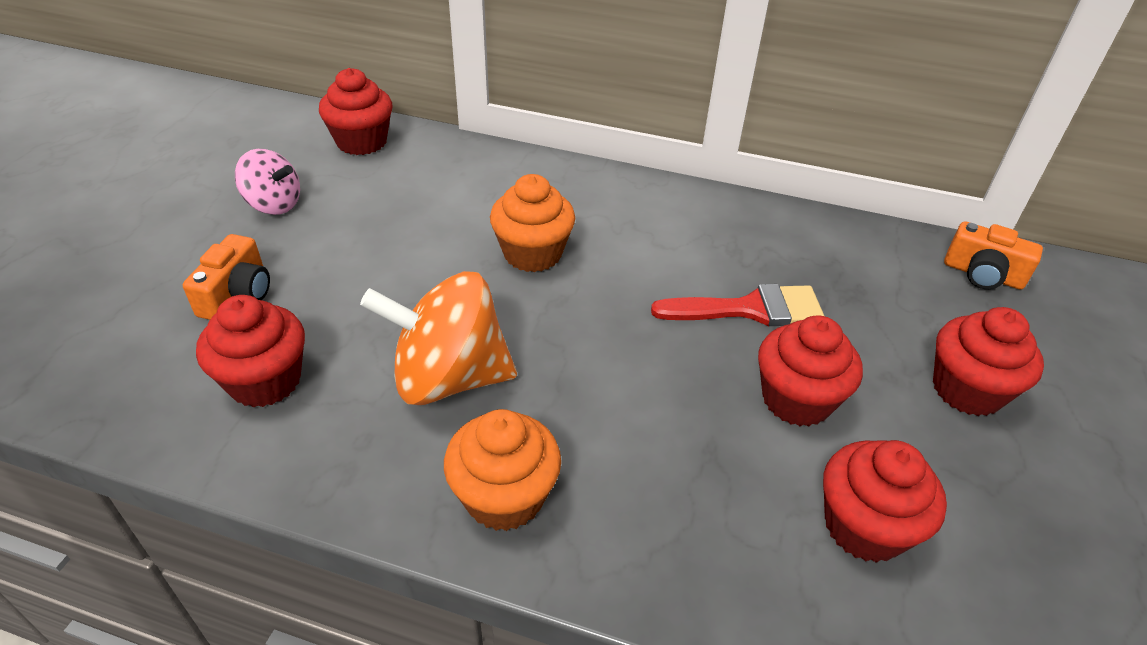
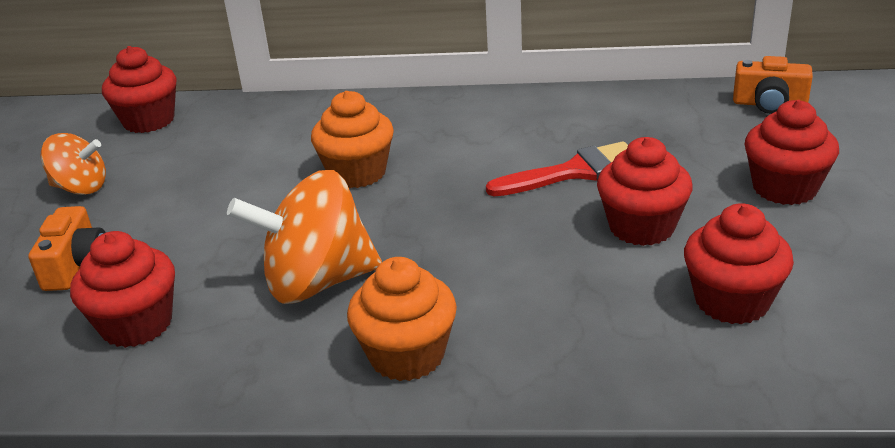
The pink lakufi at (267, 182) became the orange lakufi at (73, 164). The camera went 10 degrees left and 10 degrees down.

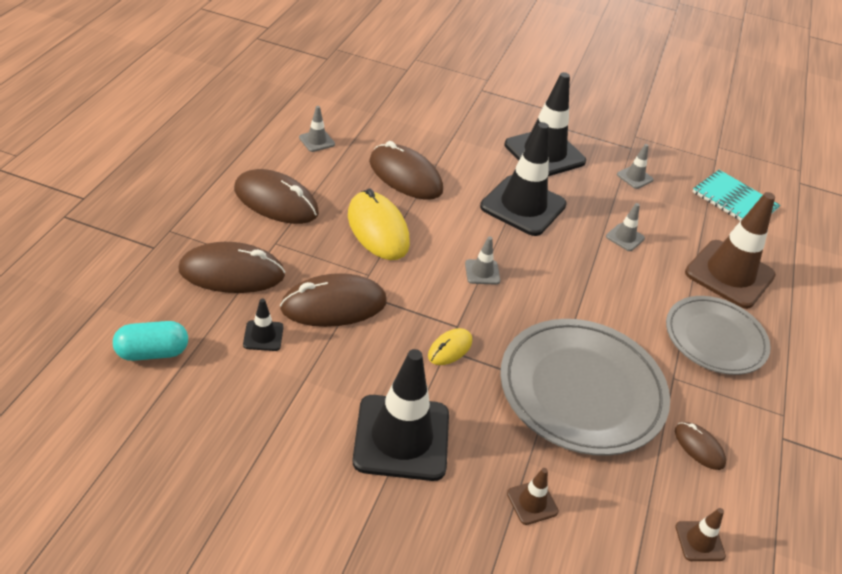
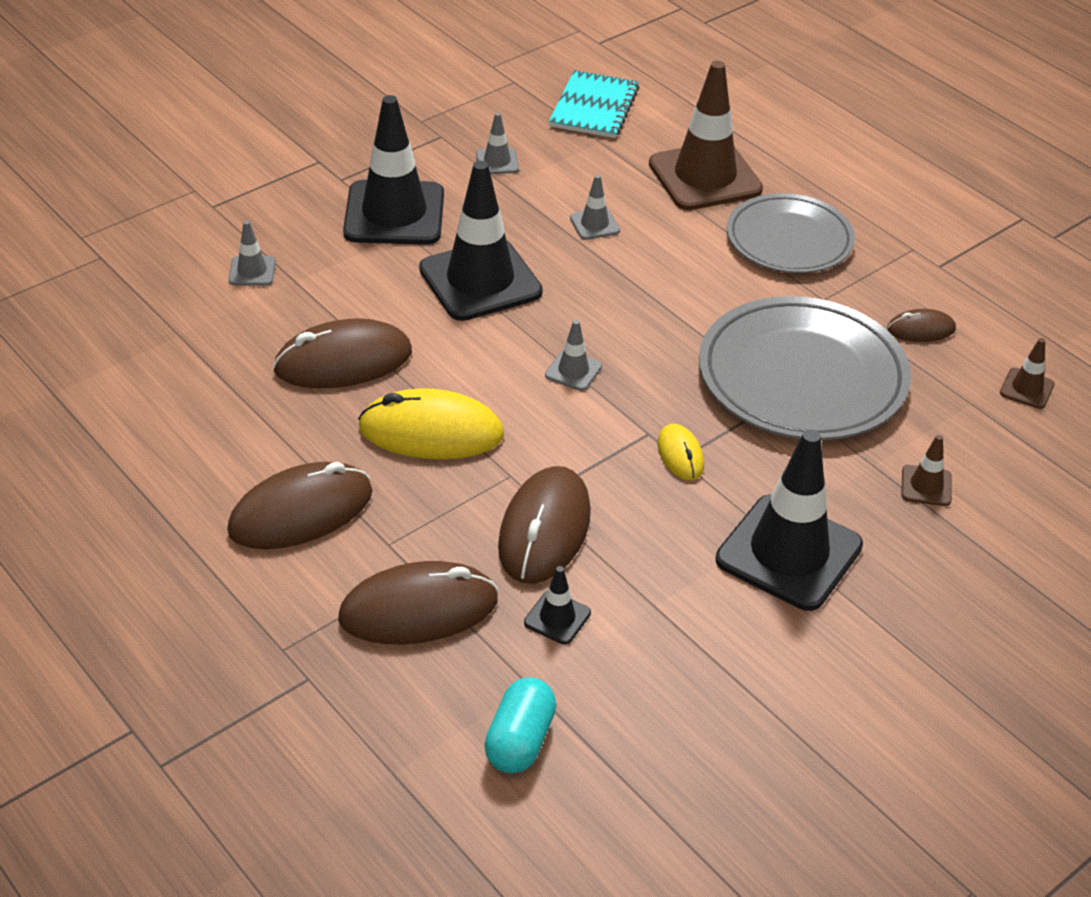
The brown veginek at (232, 267) turned 45 degrees clockwise. The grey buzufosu moved from (317, 129) to (252, 253). The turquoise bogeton at (736, 195) turned 60 degrees counterclockwise. The camera went 55 degrees left and 0 degrees up.

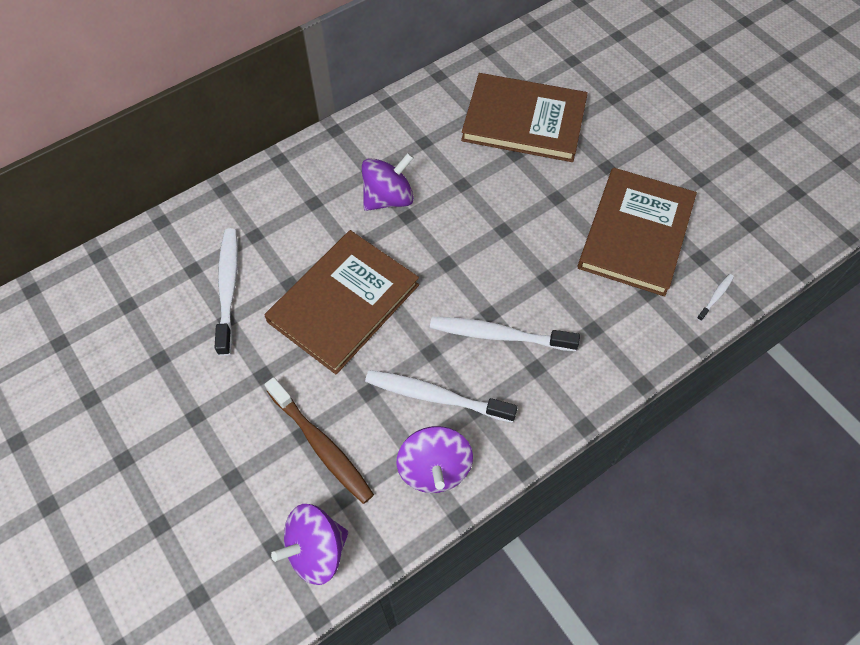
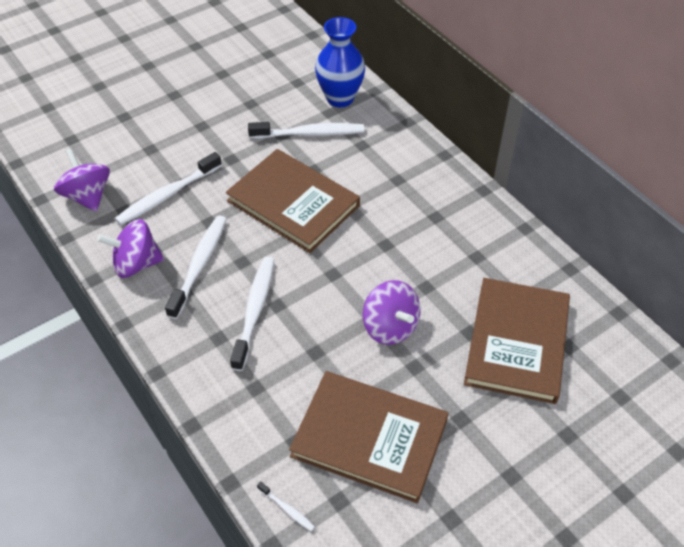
The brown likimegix at (319, 440) became the white likimegix at (168, 188). The purple lakufi moved from (388, 182) to (392, 312). The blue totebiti at (340, 62) appeared. The camera went 90 degrees right and 10 degrees down.

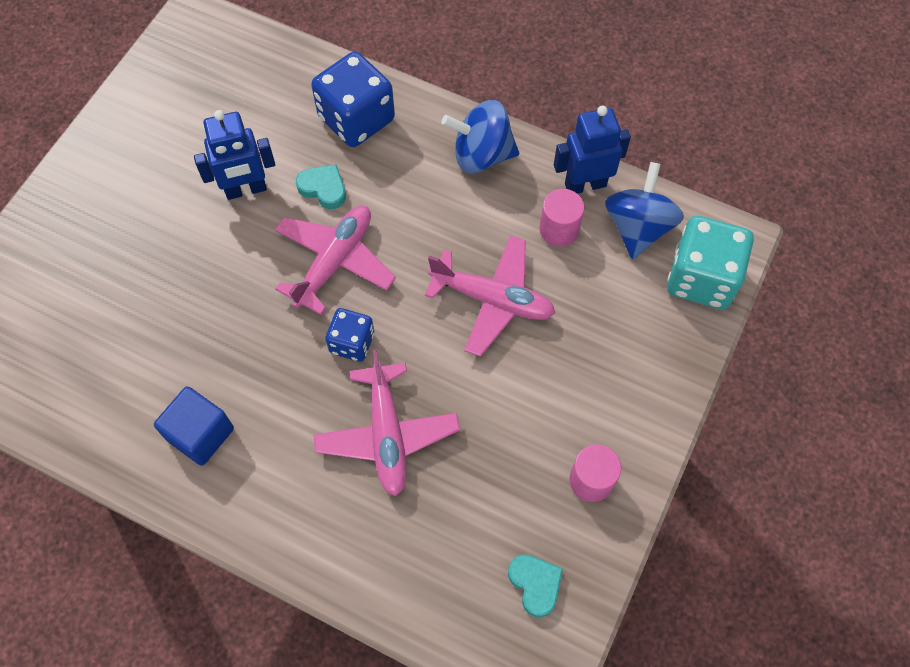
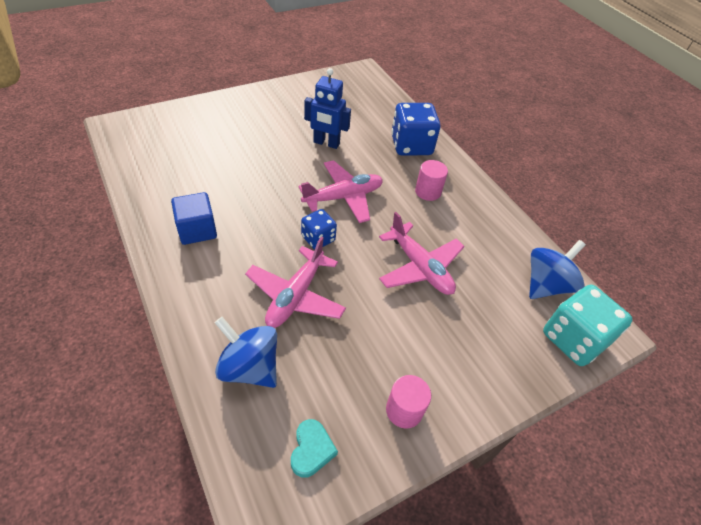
The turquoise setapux at (321, 186) disappeared. The blue lakufi moved from (480, 136) to (246, 352). The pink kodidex moved from (561, 217) to (431, 180). The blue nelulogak at (592, 150) disappeared. The camera went 30 degrees right and 15 degrees down.

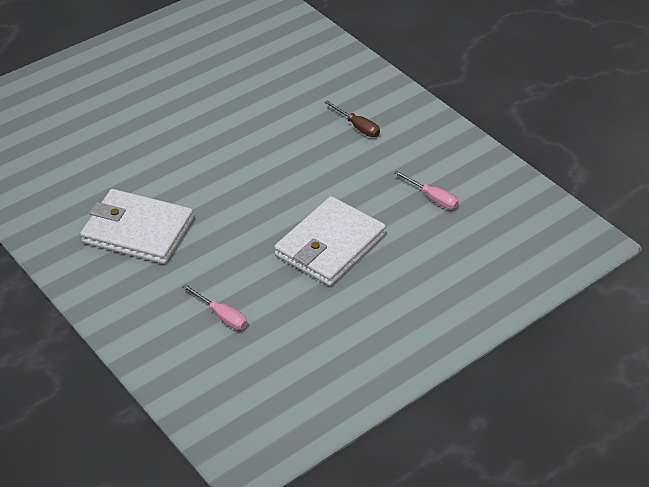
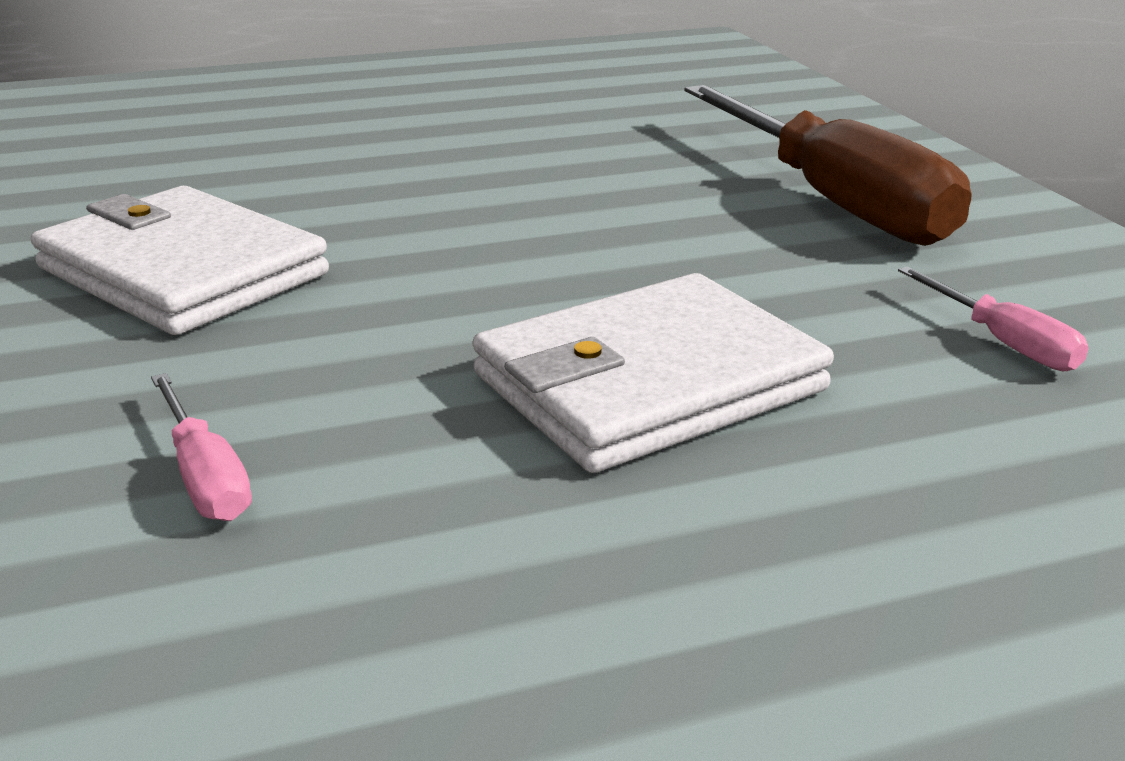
The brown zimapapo at (352, 119) changed to 2.44 times the size. The camera went 20 degrees right and 15 degrees down.

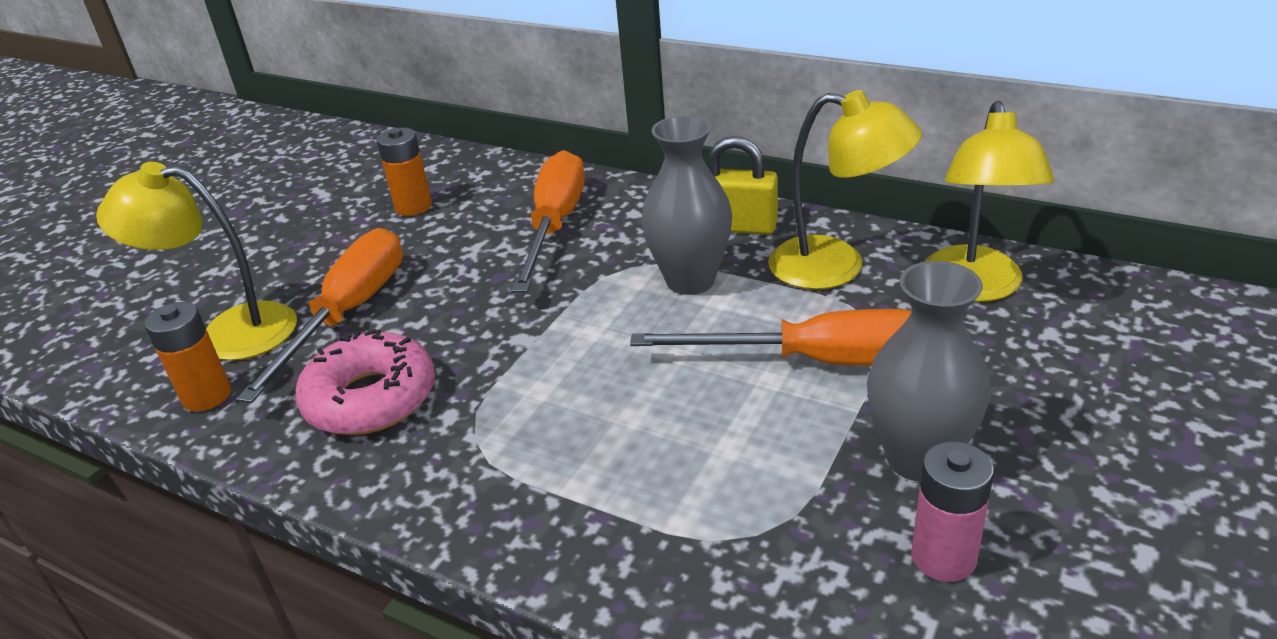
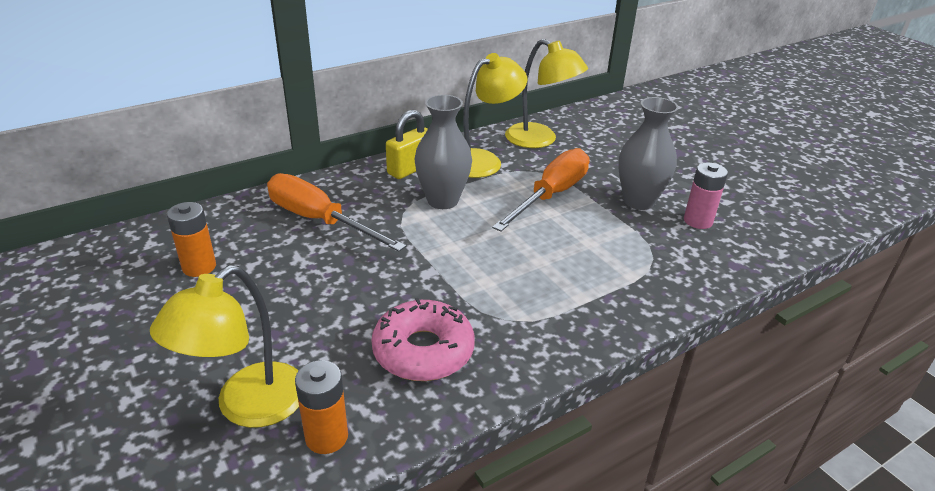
The orange zimapapo at (320, 315) disappeared. The camera went 65 degrees left and 0 degrees up.

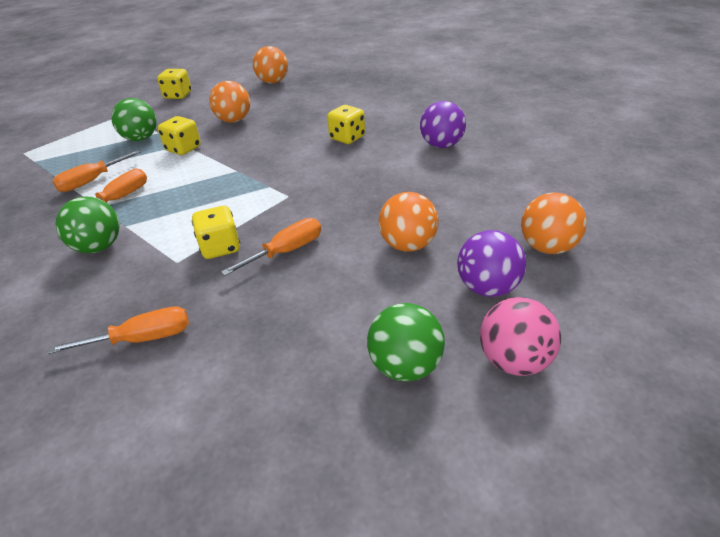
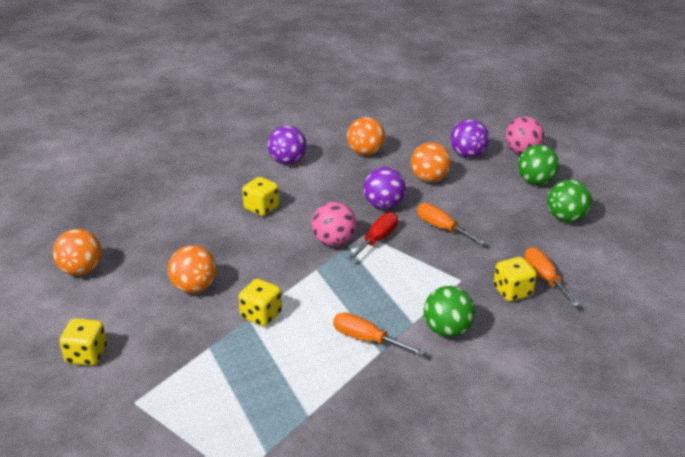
The orange zimapapo at (96, 171) disappeared. The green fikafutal moved from (134, 119) to (569, 200). The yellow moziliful moved from (216, 232) to (515, 279). The orange fikafutal moved from (554, 223) to (366, 136). The pink fikafutal at (334, 224) appeared. The red zimapapo at (372, 236) appeared. The purple fikafutal at (384, 188) appeared. The camera went 95 degrees left and 5 degrees down.

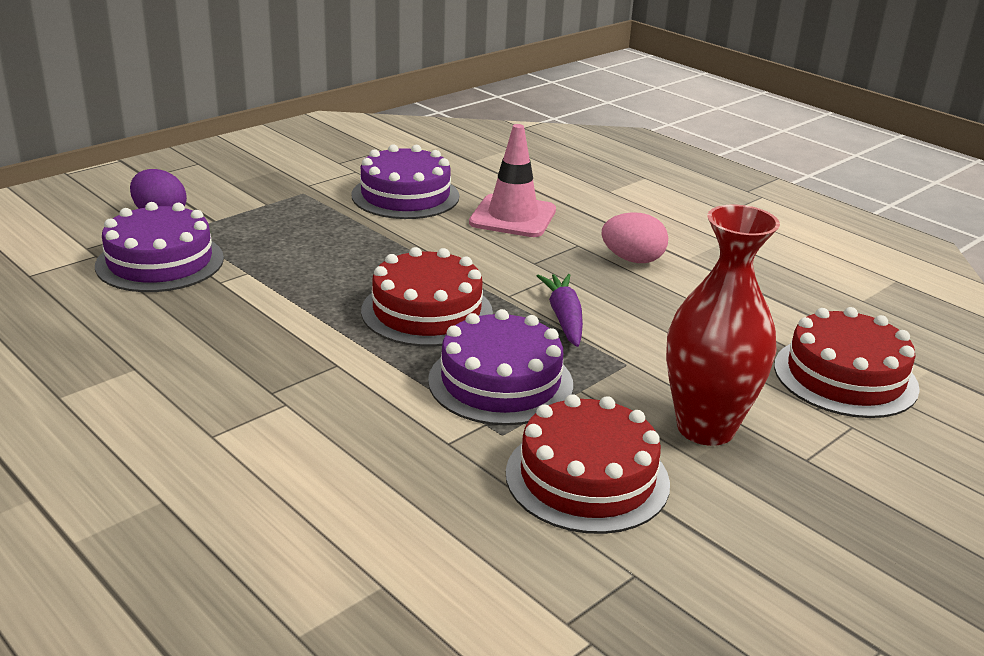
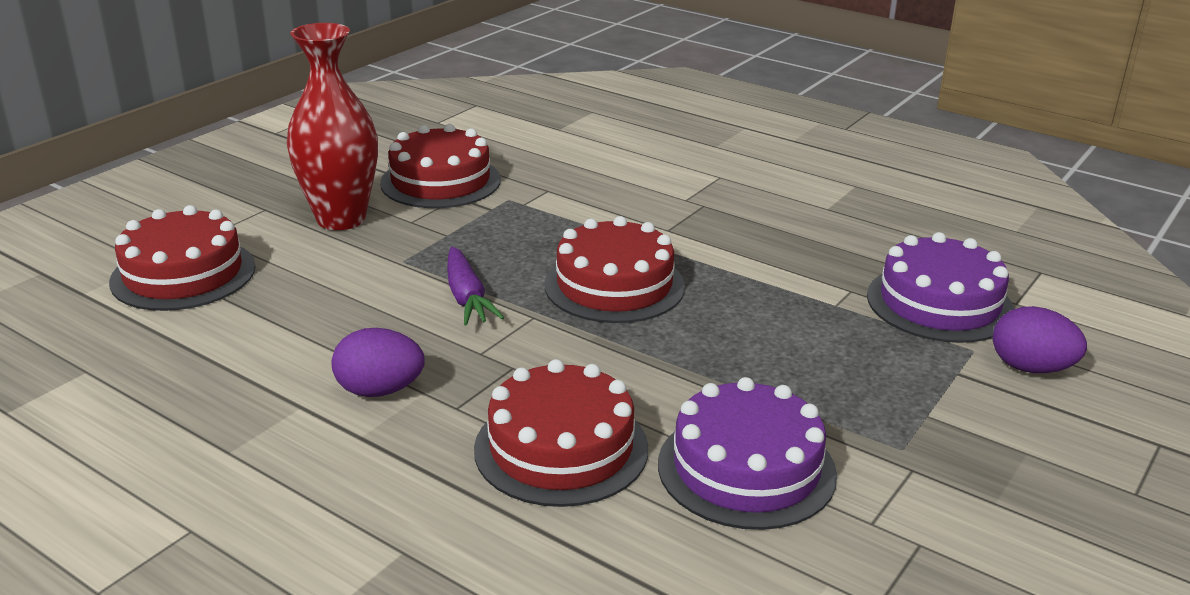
The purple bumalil at (500, 367) disappeared. The pink buzufosu at (512, 180) was replaced by the red bumalil at (561, 433). The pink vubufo at (635, 237) became the purple vubufo at (378, 362). The camera went 170 degrees right and 0 degrees up.

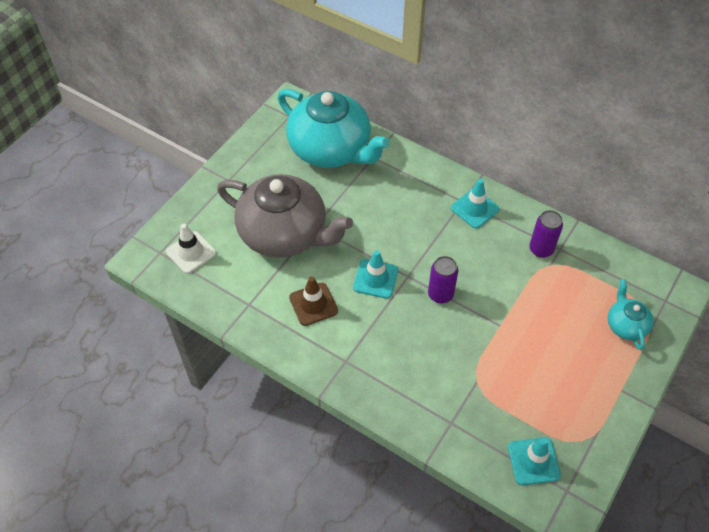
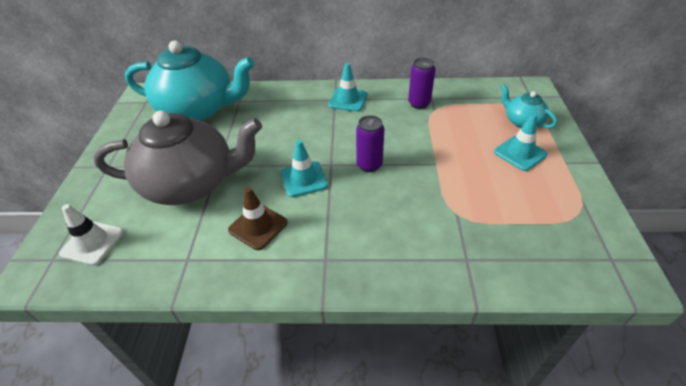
The turquoise buzufosu moved from (534, 461) to (521, 142). The camera went 30 degrees left and 10 degrees down.

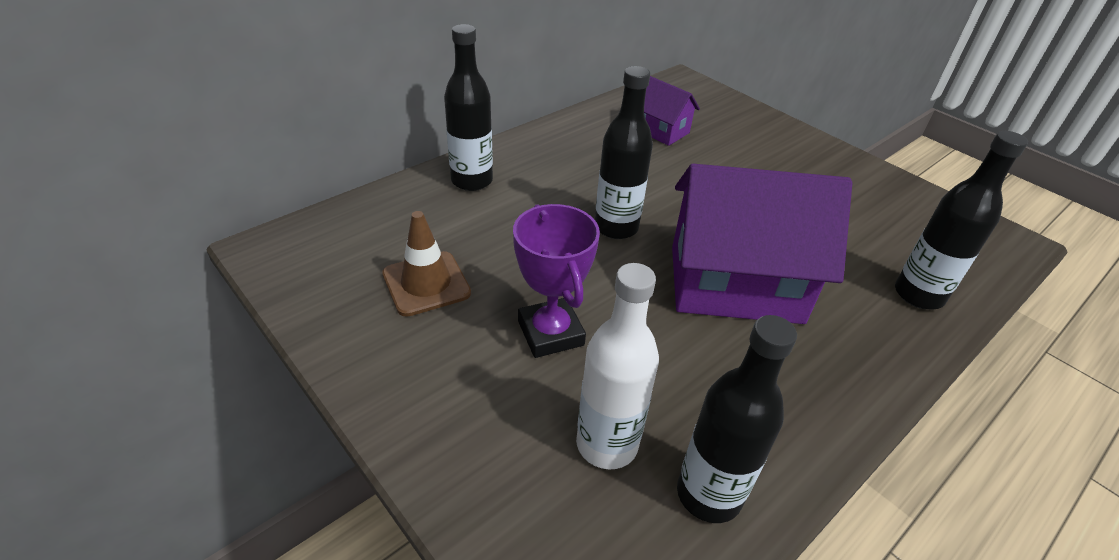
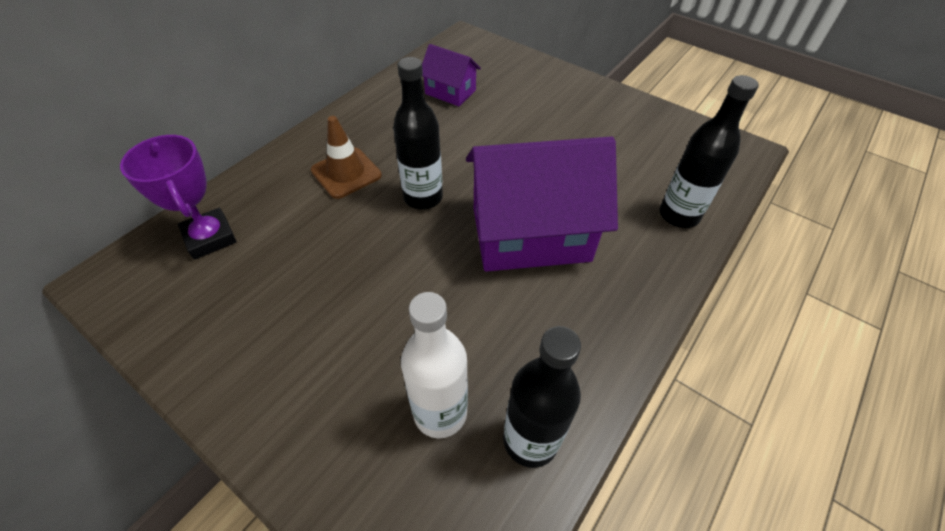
The brown buzufosu moved from (426, 264) to (346, 157). The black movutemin at (468, 107) disappeared. The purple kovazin moved from (556, 281) to (178, 197). The camera went 10 degrees left and 10 degrees up.

